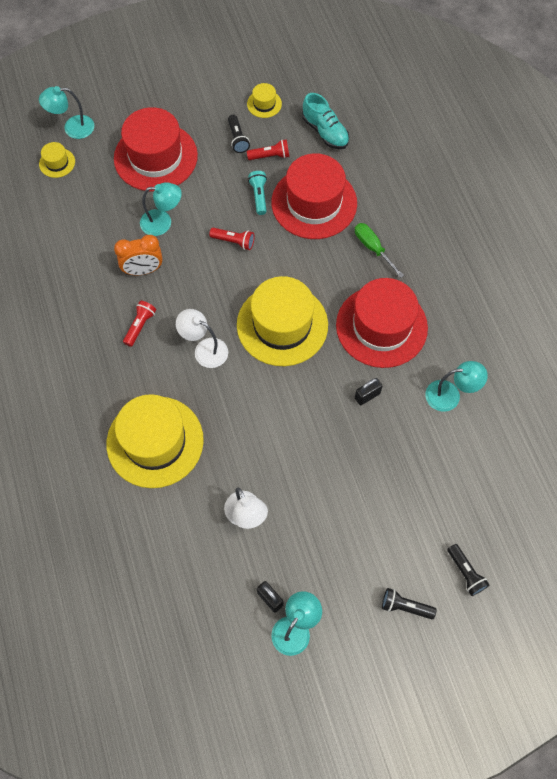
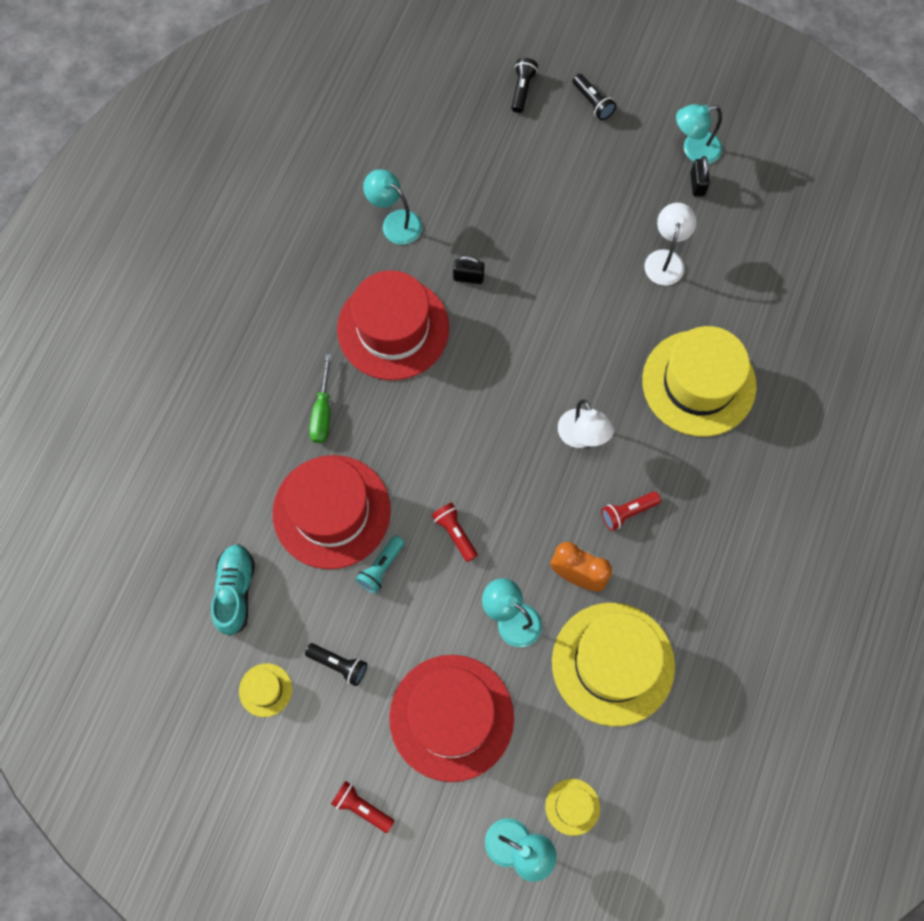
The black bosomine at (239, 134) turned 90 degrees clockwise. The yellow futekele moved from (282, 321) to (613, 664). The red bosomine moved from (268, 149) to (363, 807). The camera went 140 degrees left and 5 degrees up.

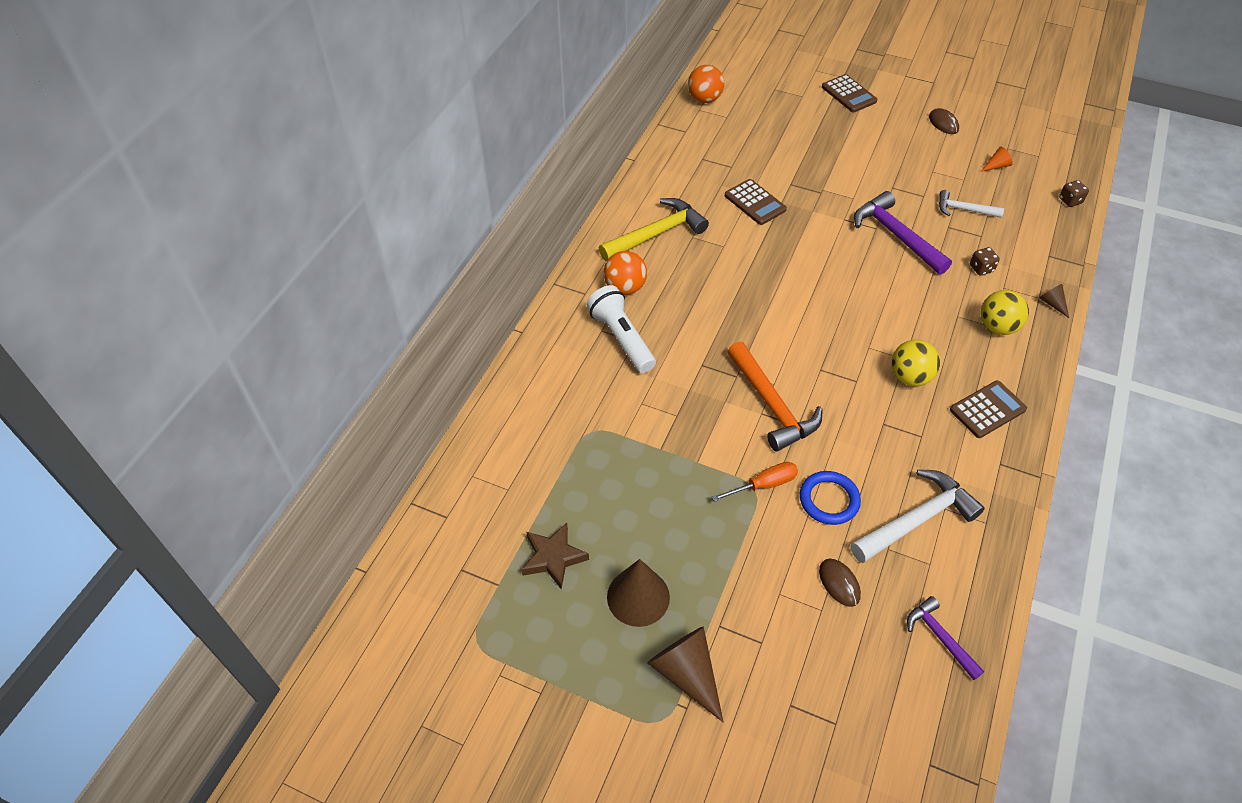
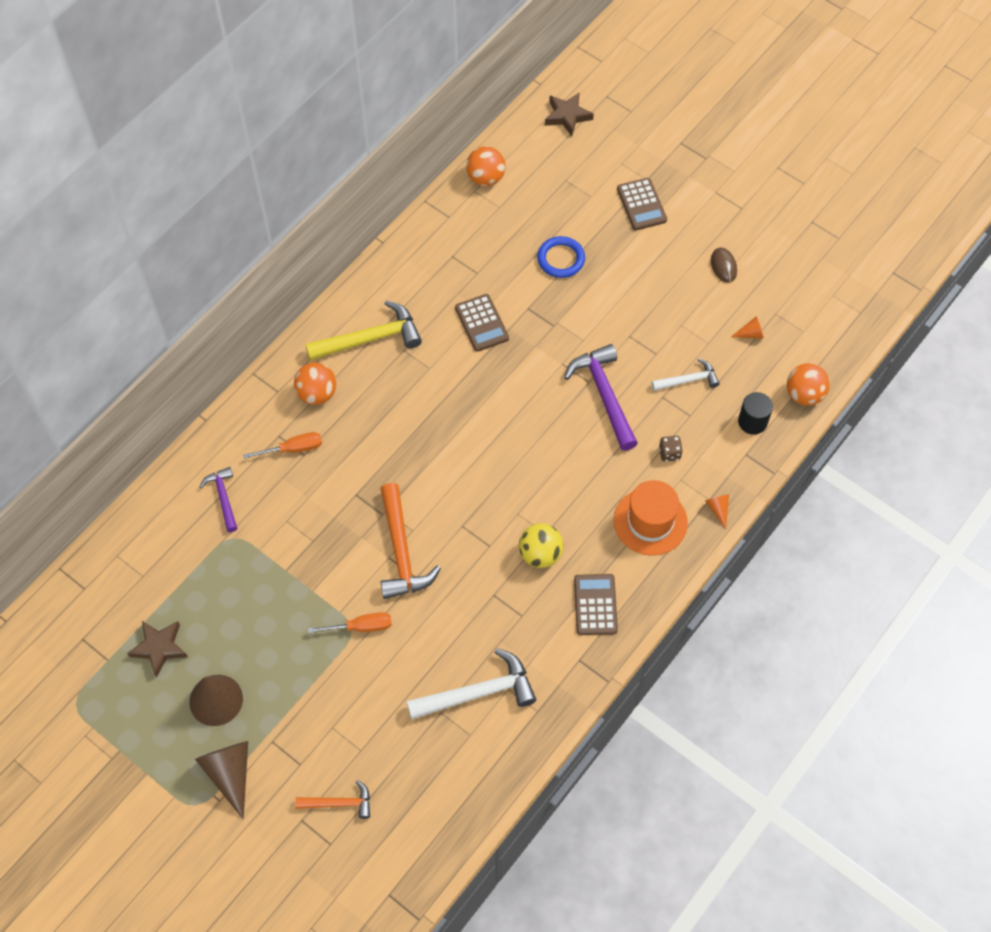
The white bosomine at (621, 329) was replaced by the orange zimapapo at (282, 445). The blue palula moved from (830, 498) to (561, 257). The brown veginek at (840, 583) disappeared. The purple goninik moved from (945, 638) to (218, 499). The white goninik at (971, 204) turned 135 degrees clockwise. The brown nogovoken at (988, 409) turned 75 degrees counterclockwise. The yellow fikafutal at (1005, 312) was replaced by the orange futekele at (651, 518). The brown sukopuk at (1054, 301) became the orange sukopuk at (717, 511). The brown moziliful at (1074, 193) was replaced by the orange fikafutal at (808, 384). The orange goninik at (332, 799) appeared. The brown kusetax at (569, 114) appeared. The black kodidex at (755, 413) appeared. The camera went 15 degrees right and 10 degrees up.

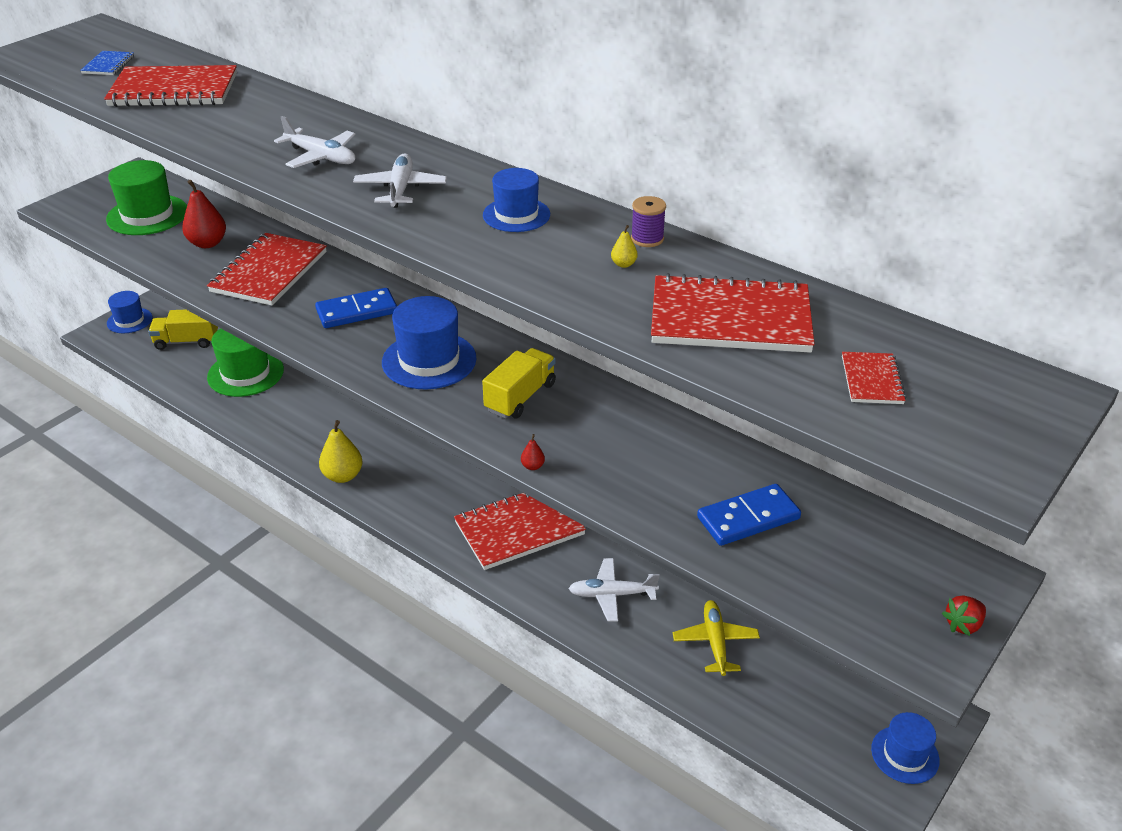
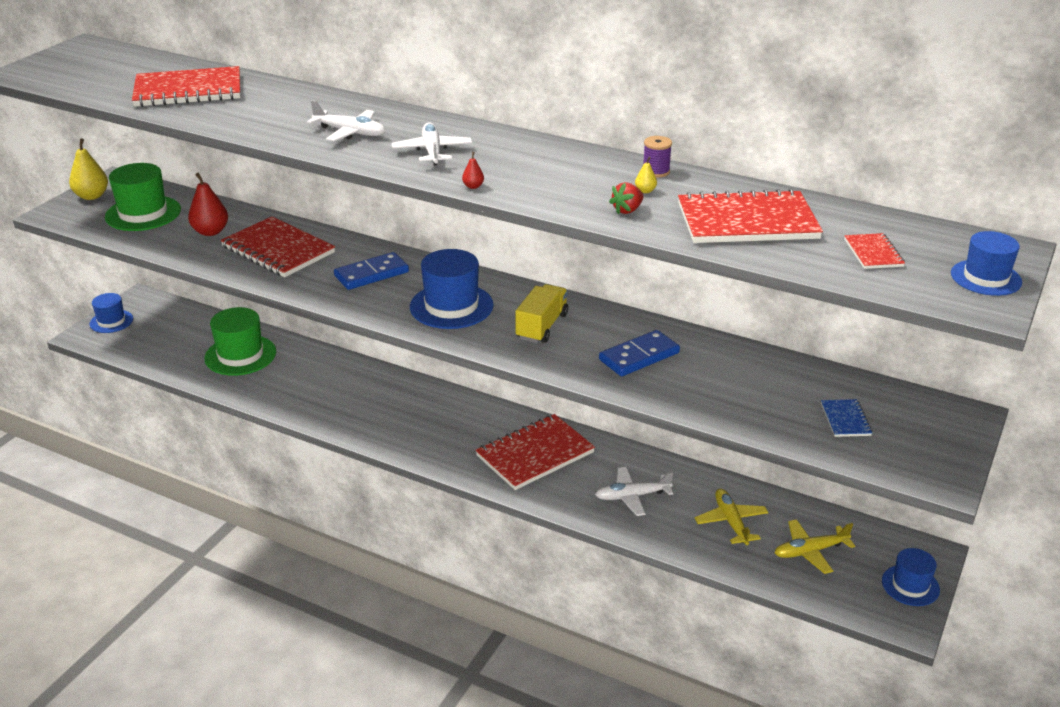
The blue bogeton moved from (107, 63) to (847, 418). The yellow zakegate at (183, 329) disappeared. The red bogeton at (267, 269) turned 60 degrees counterclockwise. The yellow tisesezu moved from (341, 451) to (88, 169). The blue futekele moved from (516, 200) to (986, 263). The red tisesezu moved from (533, 452) to (473, 170). The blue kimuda moved from (749, 515) to (639, 353). The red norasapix moved from (964, 616) to (626, 198). The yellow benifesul at (815, 546) appeared. The camera went 10 degrees left and 5 degrees down.

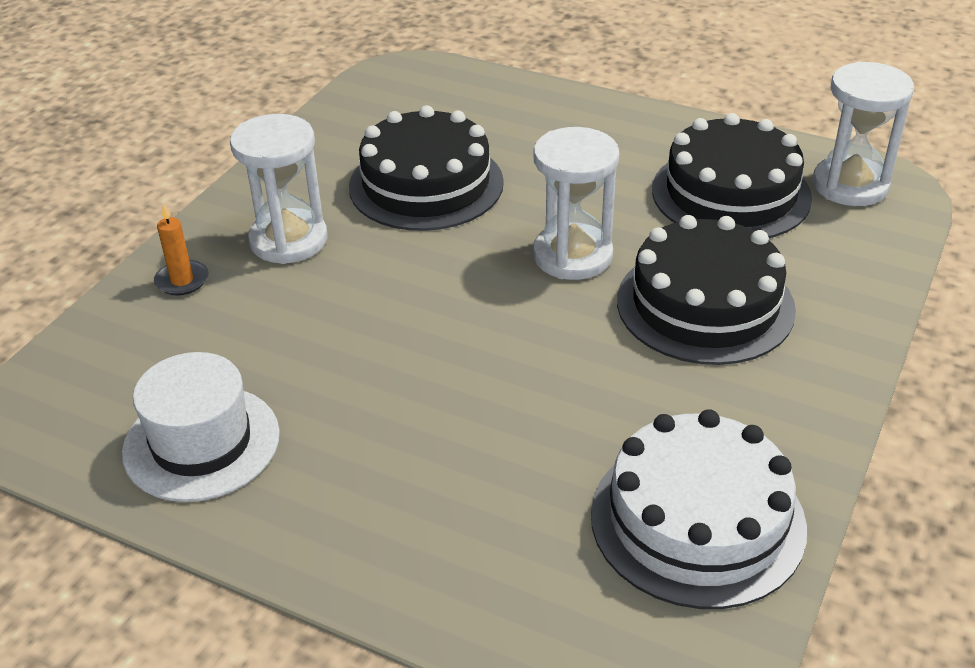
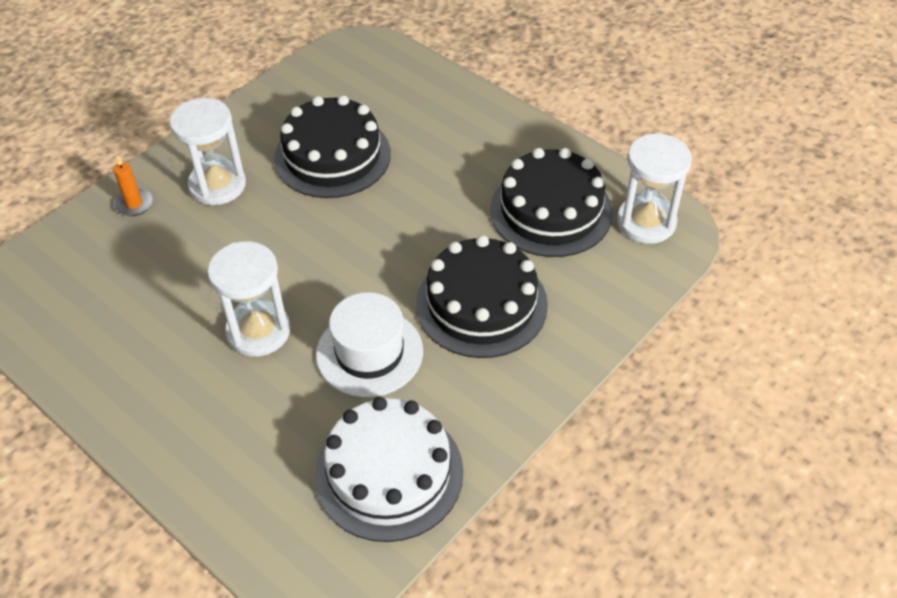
The white futekele moved from (201, 427) to (369, 344). The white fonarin moved from (576, 203) to (249, 299). The camera went 15 degrees right and 10 degrees up.

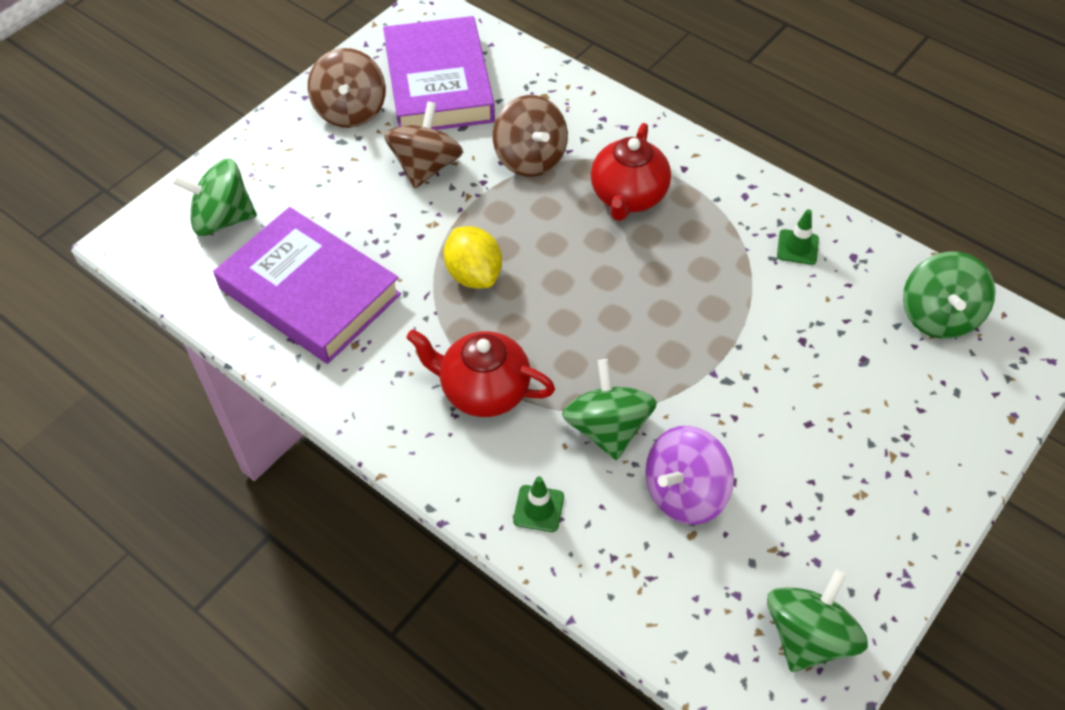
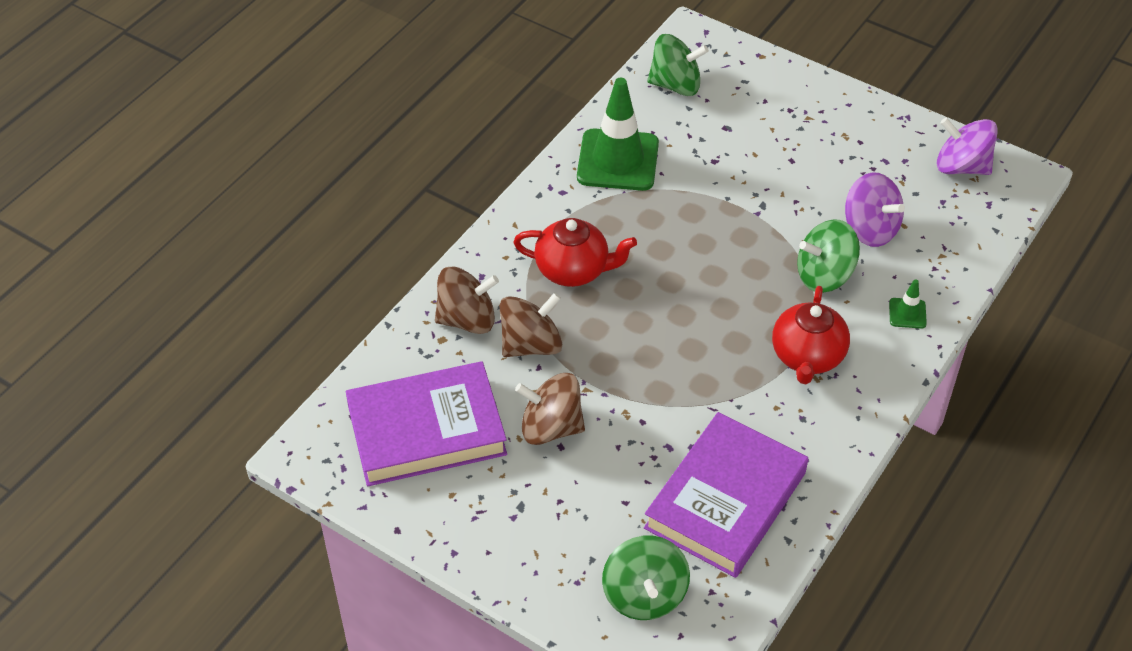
The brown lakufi moved from (347, 88) to (467, 300). The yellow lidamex at (472, 257) disappeared. The green lakufi at (817, 620) became the purple lakufi at (967, 146). The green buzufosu at (798, 237) changed to 2.31 times the size. The camera went 95 degrees left and 5 degrees down.

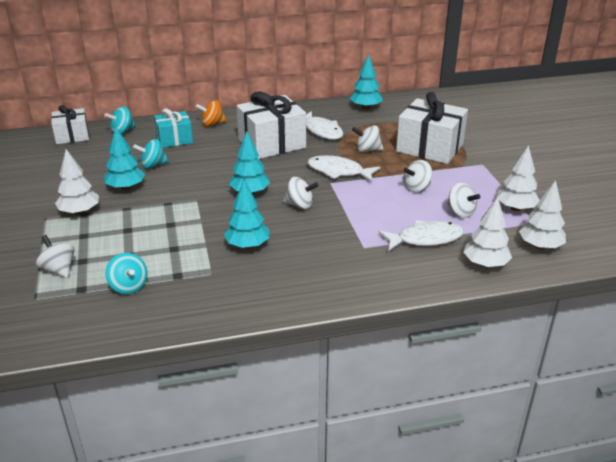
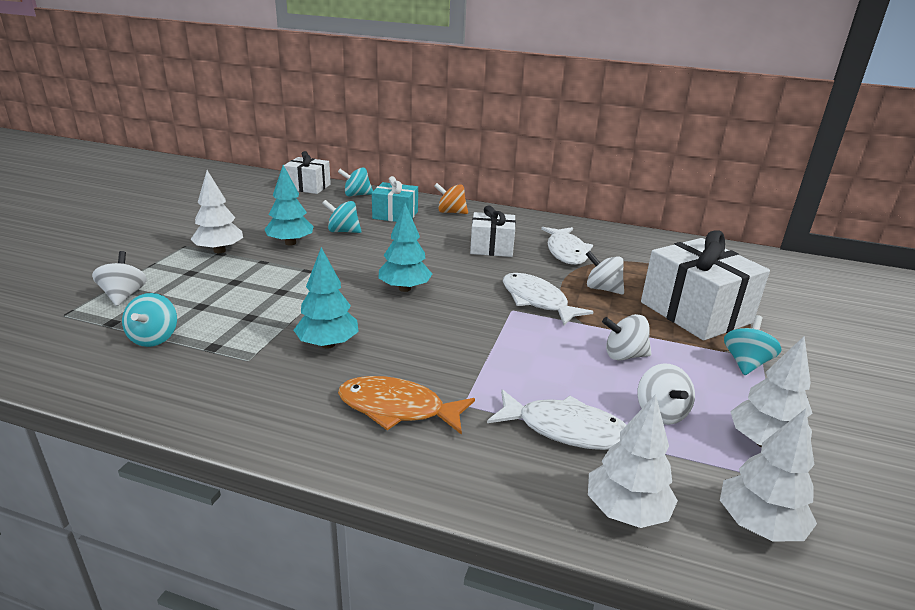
The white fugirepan at (271, 125) changed to 0.60 times the size. The white lakufi at (301, 193) disappeared. The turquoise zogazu at (366, 81) disappeared. The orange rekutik at (406, 405) appeared. The turquoise lakufi at (753, 345) appeared. The camera went 30 degrees right and 5 degrees down.

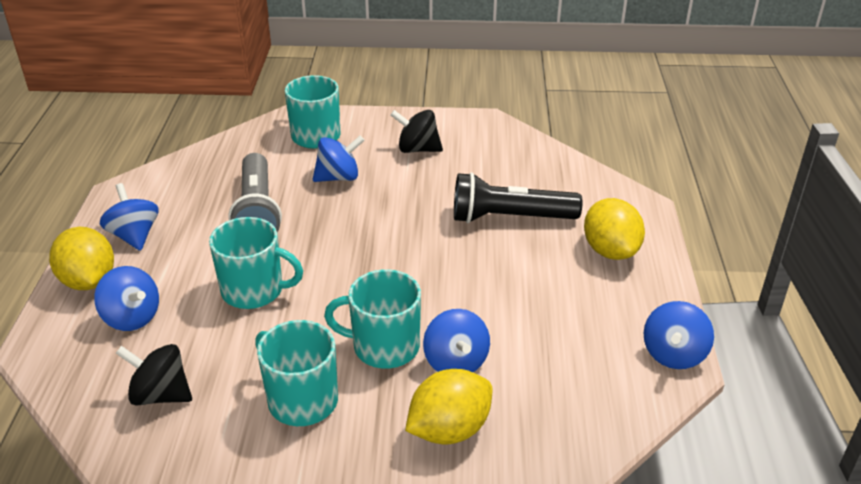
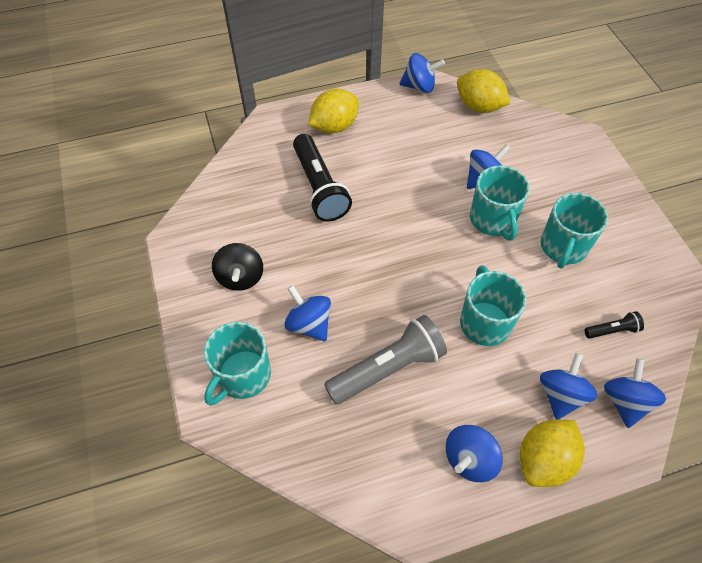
The black lakufi at (154, 374) was replaced by the black bosomine at (614, 325). The yellow lidamex moved from (448, 406) to (483, 91). The blue lakufi at (635, 393) appeared. The camera went 110 degrees left and 20 degrees up.

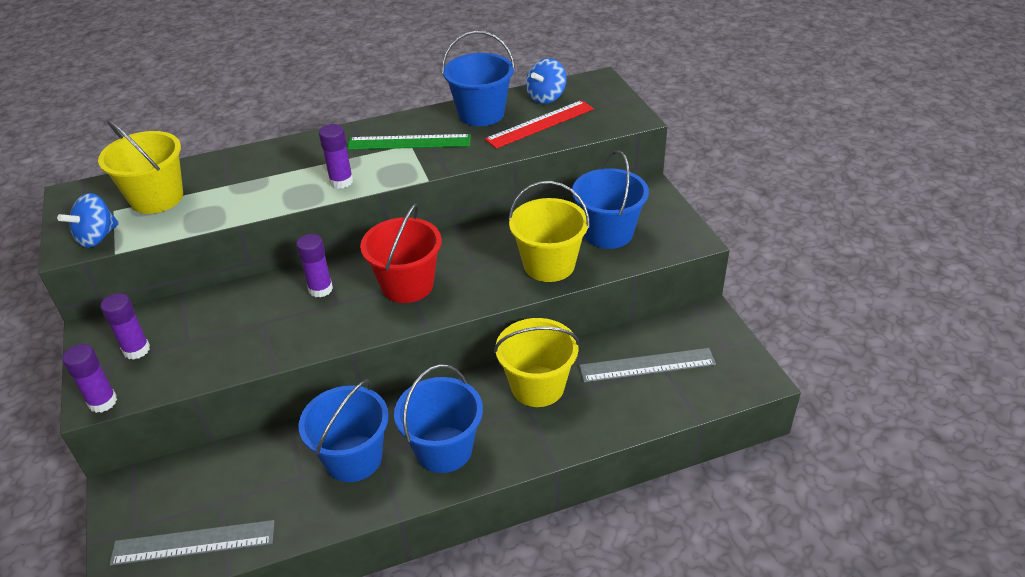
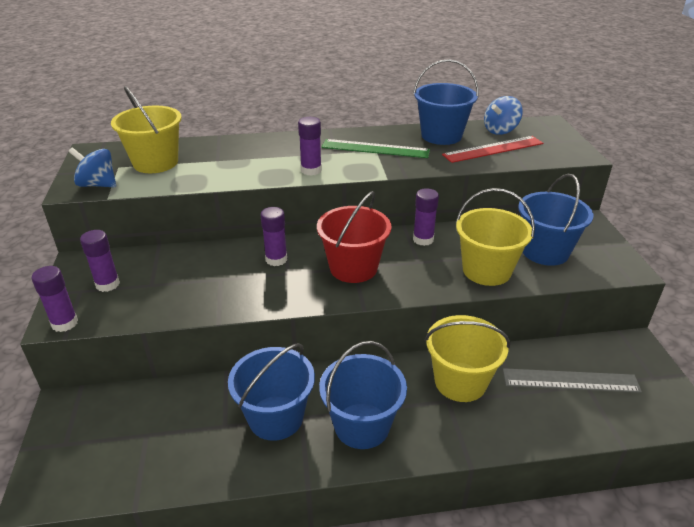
The blue lakufi at (88, 220) turned 60 degrees clockwise. The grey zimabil at (192, 543) disappeared. The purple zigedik at (426, 217) appeared. The camera went 10 degrees right and 5 degrees down.

